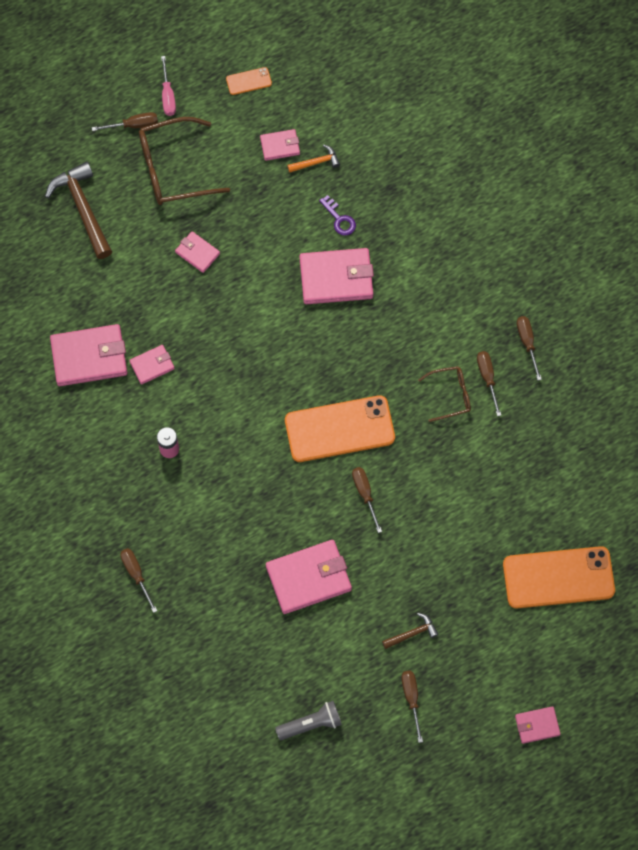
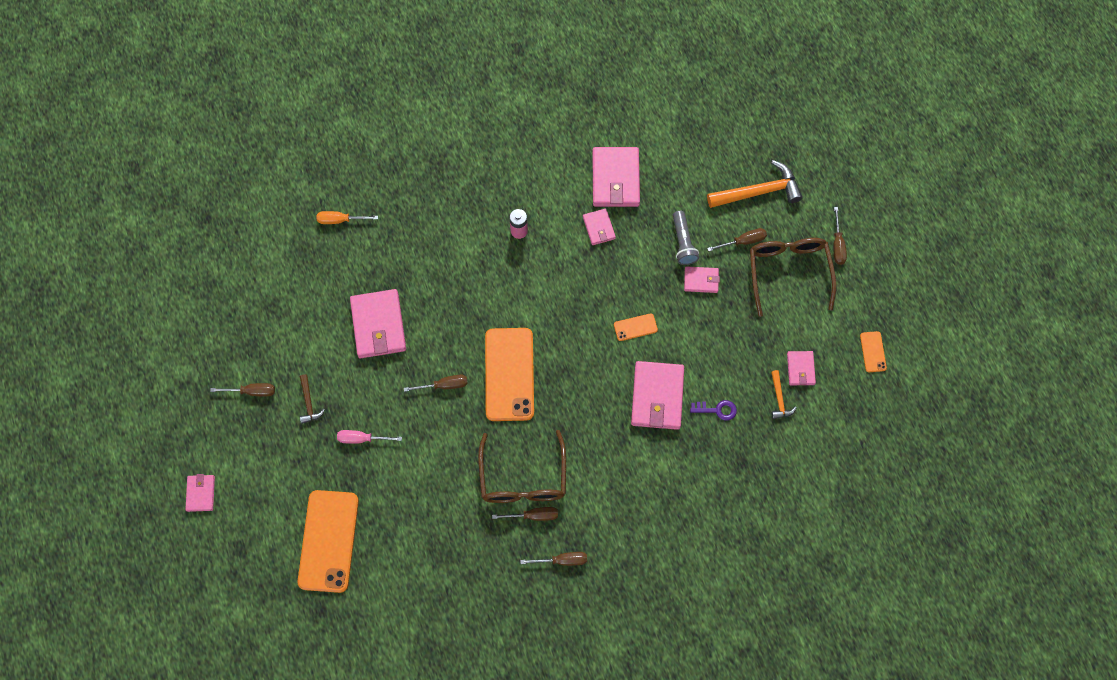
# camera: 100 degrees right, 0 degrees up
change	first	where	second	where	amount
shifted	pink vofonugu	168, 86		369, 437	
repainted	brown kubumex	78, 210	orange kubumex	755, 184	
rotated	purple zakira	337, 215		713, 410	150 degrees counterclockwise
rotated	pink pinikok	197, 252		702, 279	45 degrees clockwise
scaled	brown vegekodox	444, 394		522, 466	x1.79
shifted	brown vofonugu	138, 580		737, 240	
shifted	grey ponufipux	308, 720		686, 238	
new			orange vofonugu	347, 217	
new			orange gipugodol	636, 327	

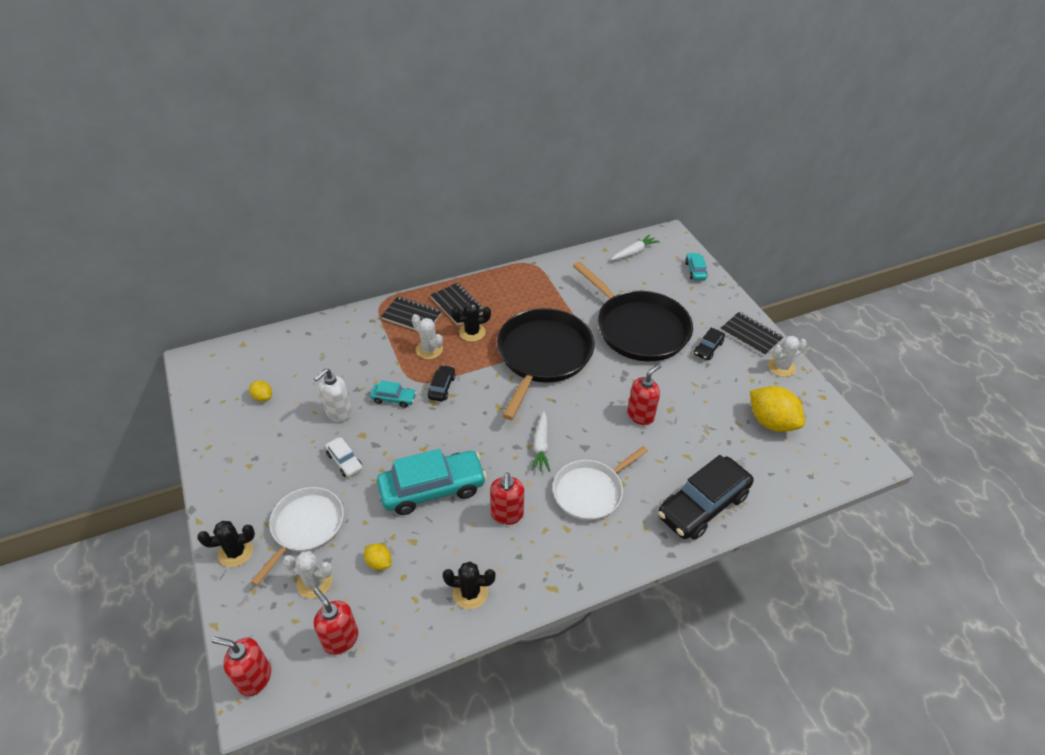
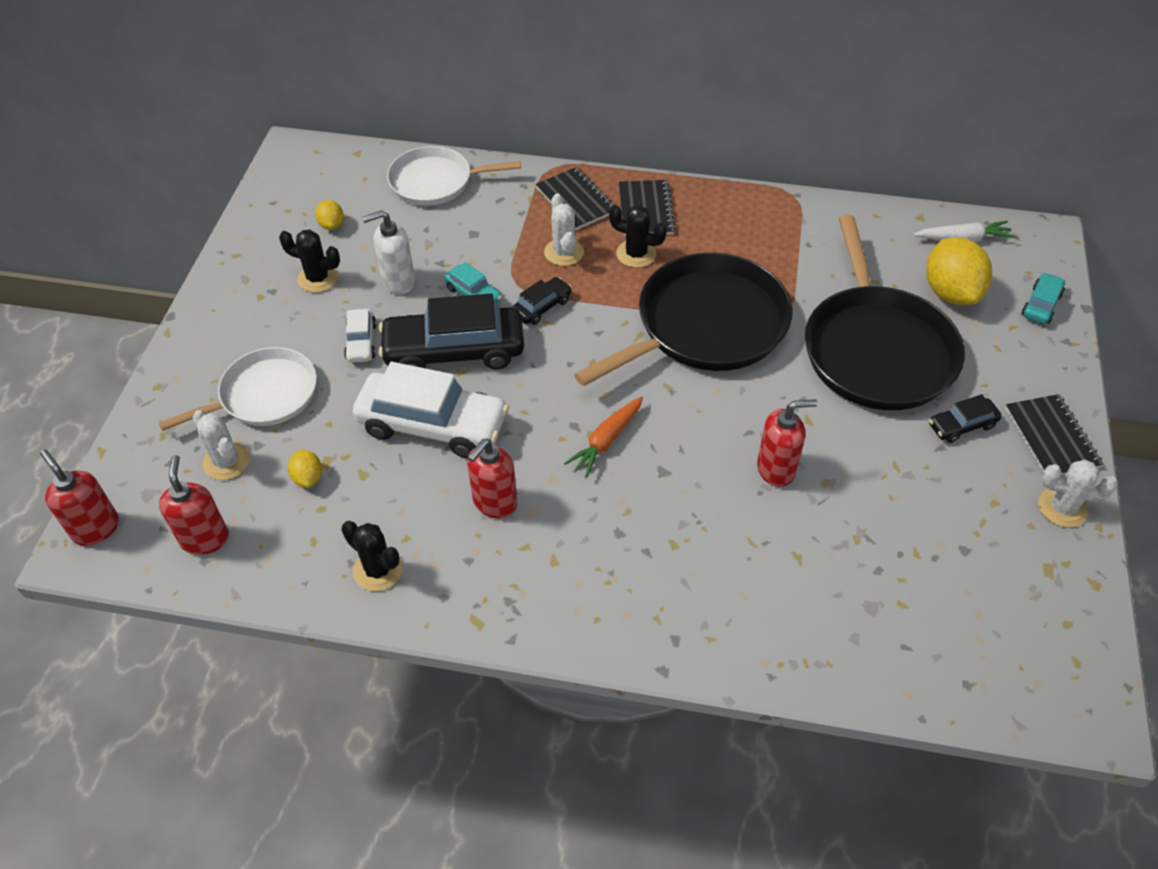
# camera: 35 degrees right, 5 degrees up
change	first	where	second	where	amount
shifted	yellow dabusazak	777, 409		959, 271	
repainted	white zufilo	540, 441	orange zufilo	603, 436	
shifted	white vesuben	600, 483		454, 176	
repainted	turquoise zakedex	432, 482	white zakedex	431, 410	
shifted	black zakedex	706, 497		451, 332	
shifted	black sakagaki	226, 544		309, 261	

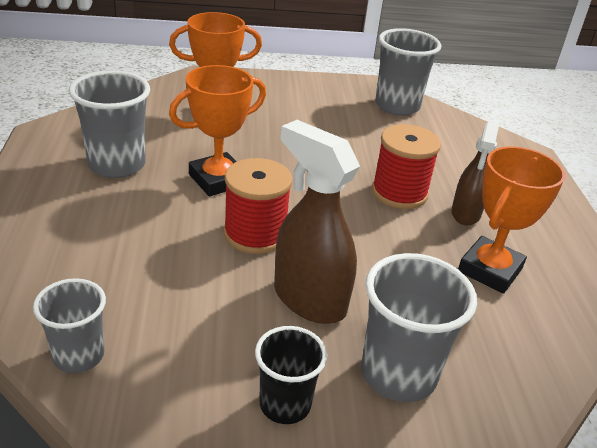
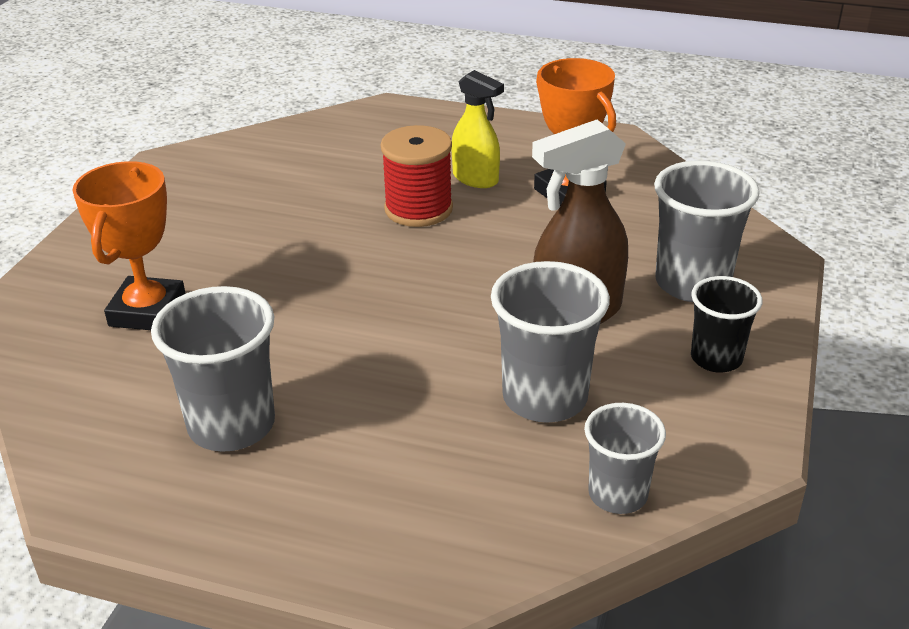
# camera: 65 degrees left, 0 degrees up
change	first	where	second	where	amount
shifted	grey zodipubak	408, 72		550, 342	
gone	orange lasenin	217, 130			
repainted	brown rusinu	475, 174	yellow rusinu	478, 129	
gone	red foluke	257, 206			

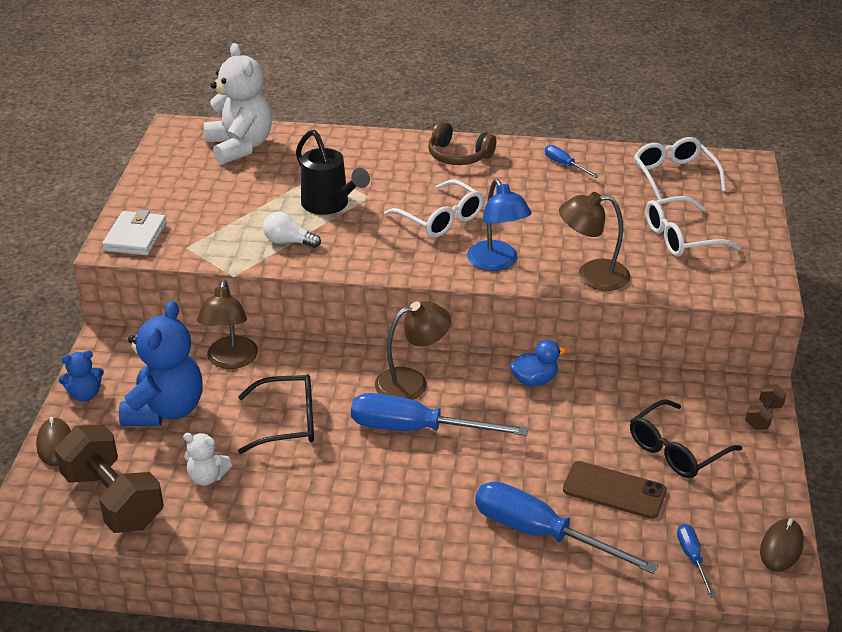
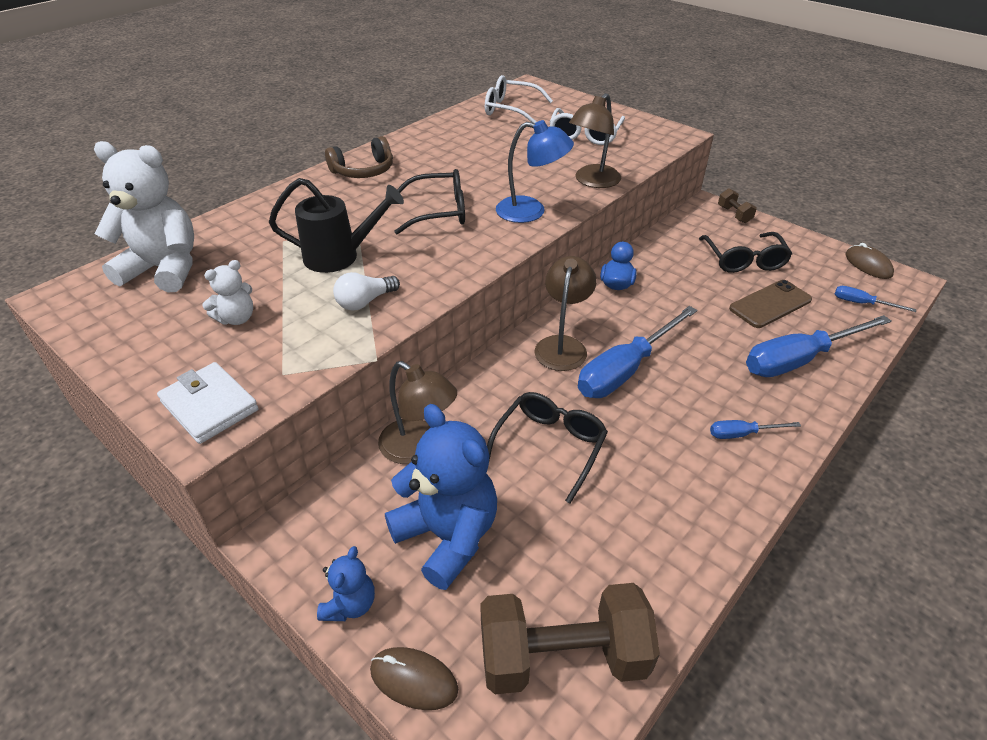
# camera: 55 degrees left, 5 degrees up
change	first	where	second	where	amount
shifted	blue vofonugu	572, 161		755, 429	
repainted	white vegekodox	434, 208	black vegekodox	429, 201	
shifted	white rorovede	207, 459		227, 292	

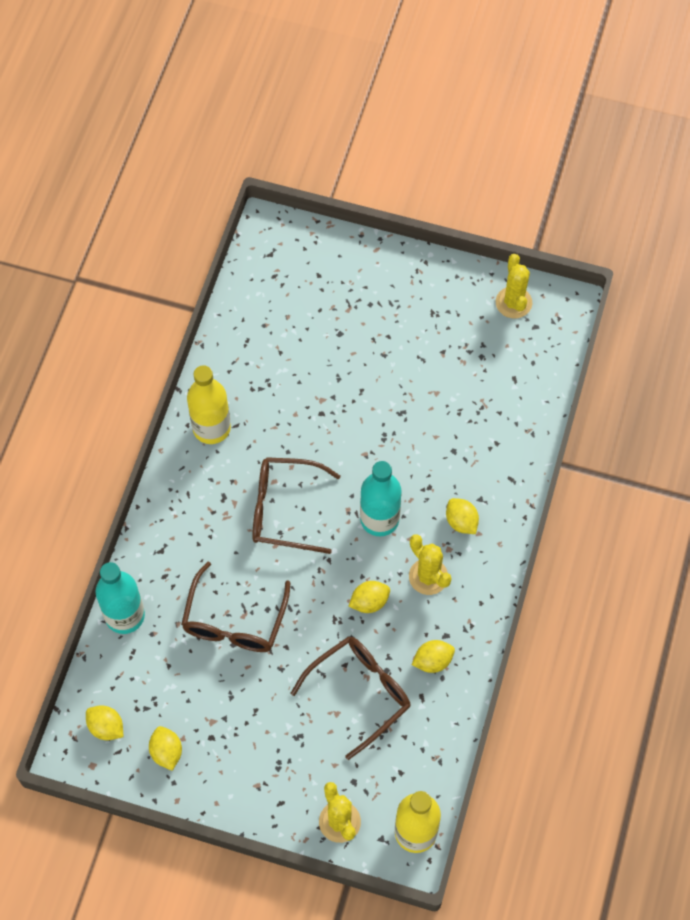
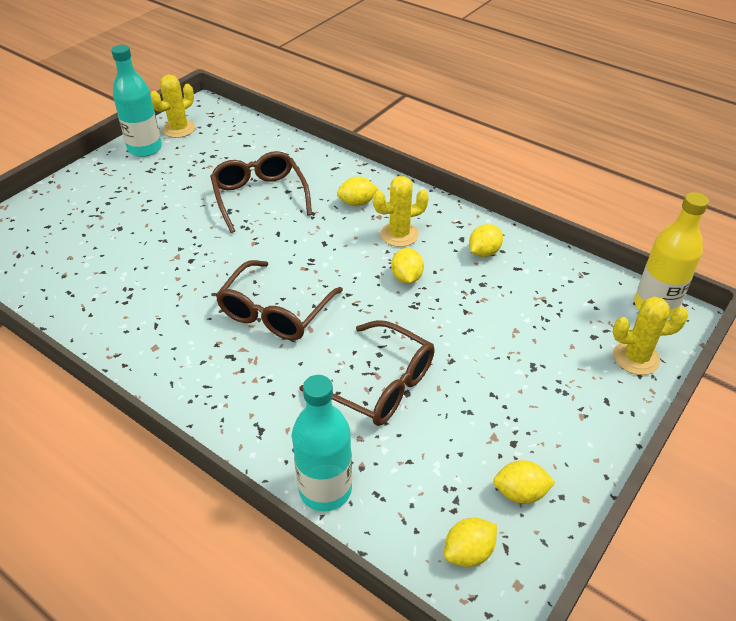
# camera: 70 degrees left, 20 degrees down
change	first	where	second	where	amount
rotated	yellow sakagaki	514, 286		173, 106	60 degrees counterclockwise
gone	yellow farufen	209, 404			
shifted	turquoise farufen	381, 498		136, 101	
shifted	brown vegekodox	351, 698		261, 192	
rotated	yellow dabusazak	433, 656		486, 240	45 degrees clockwise

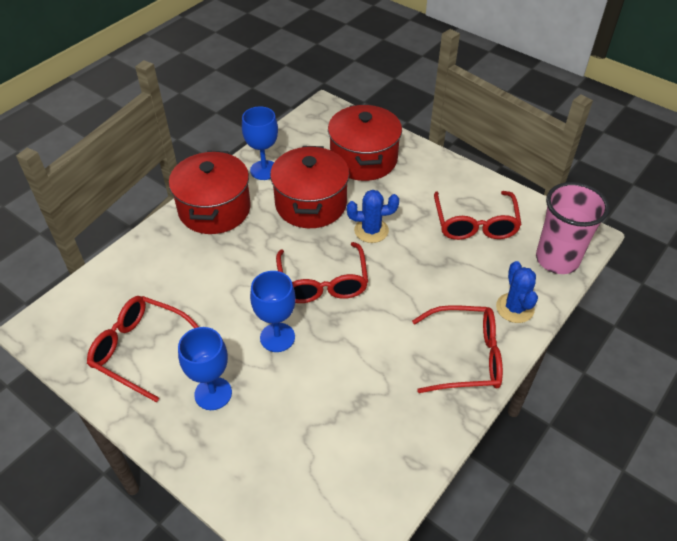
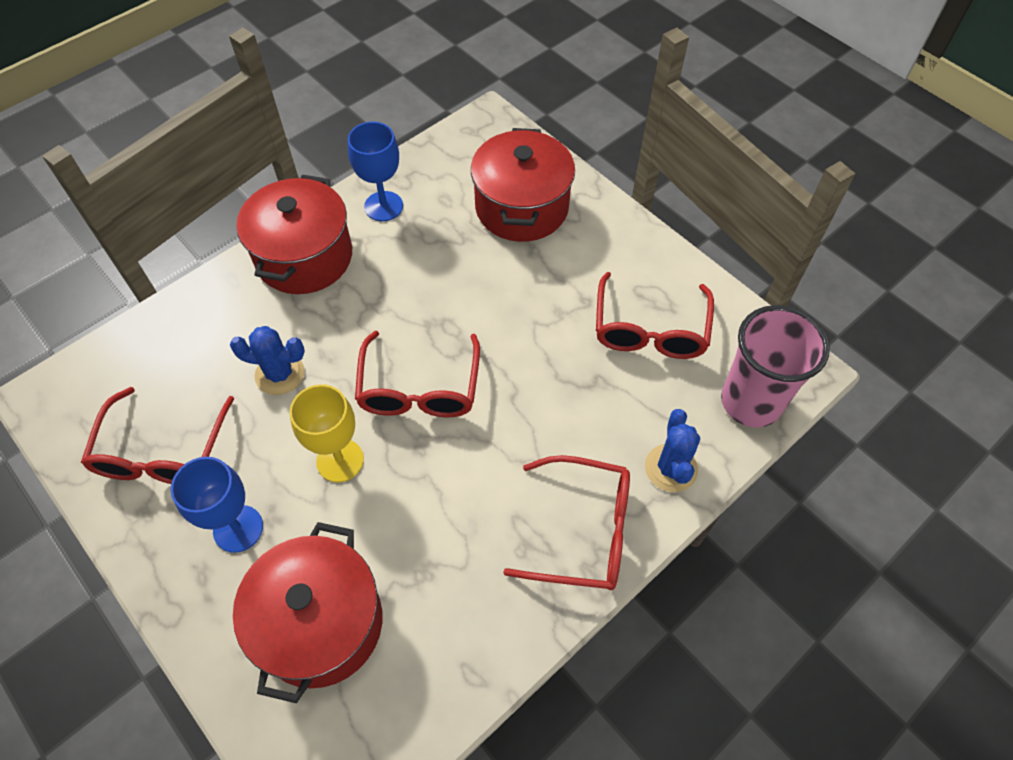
# camera: 10 degrees right, 10 degrees up
change	first	where	second	where	amount
shifted	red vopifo	309, 187		307, 613	
shifted	blue sakagaki	373, 216		267, 360	
repainted	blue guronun	273, 311	yellow guronun	327, 433	
rotated	red vegekodox	143, 349		157, 435	120 degrees counterclockwise

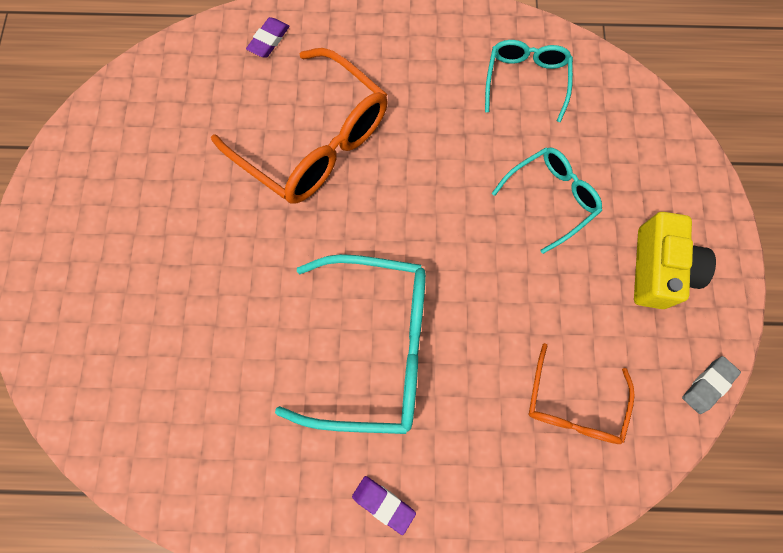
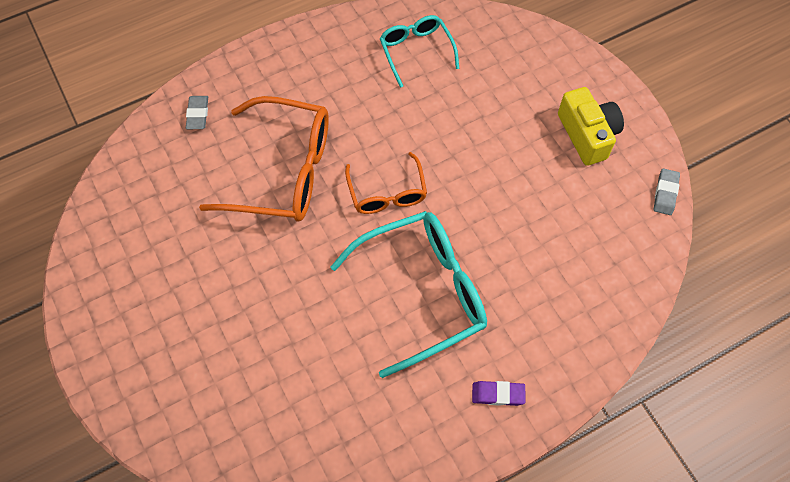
# camera: 30 degrees left, 10 degrees down
change	first	where	second	where	amount
repainted	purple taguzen	268, 37	grey taguzen	197, 112	
gone	turquoise vegekodox	547, 200			
shifted	orange vegekodox	581, 393		386, 183	

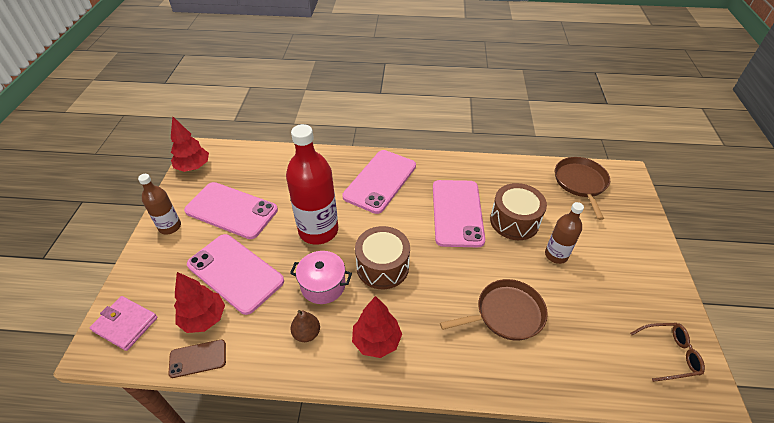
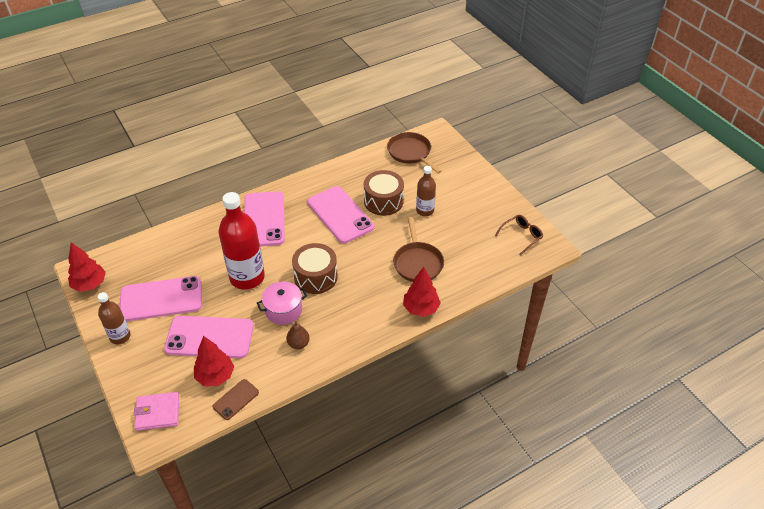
# camera: 35 degrees left, 0 degrees up
change	first	where	second	where	amount
rotated	brown vesuben	494, 310		418, 249	135 degrees clockwise
shifted	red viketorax	377, 327		422, 292	

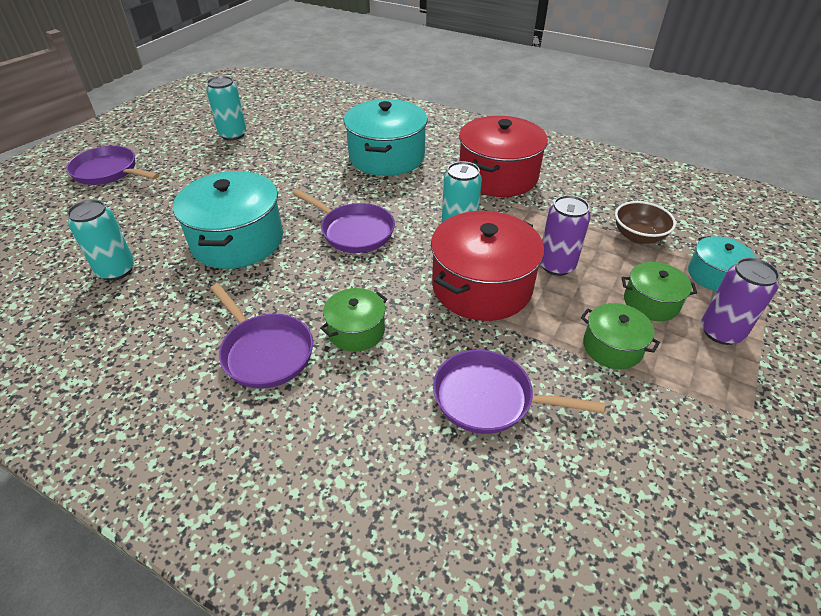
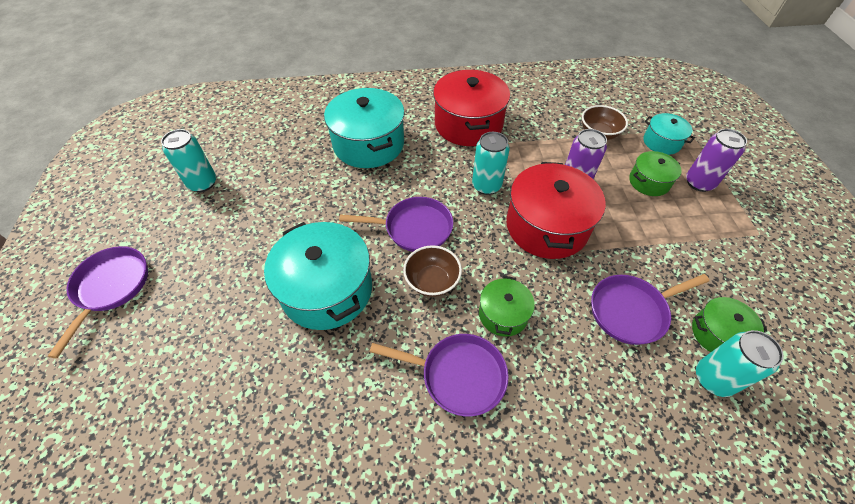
# camera: 35 degrees left, 10 degrees up
change	first	where	second	where	amount
rotated	purple vesuben	112, 165		98, 302	105 degrees clockwise
shifted	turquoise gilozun	100, 240		740, 363	
shifted	green vopifo	620, 336		729, 324	
new			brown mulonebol	432, 271	

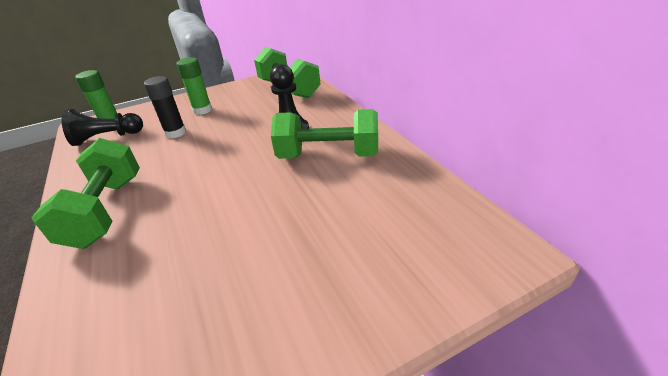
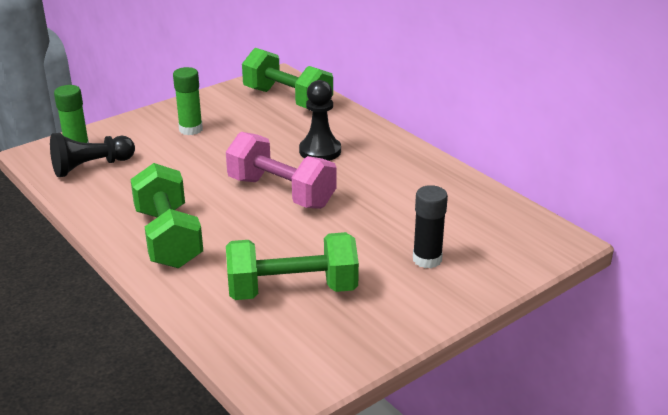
# camera: 15 degrees left, 5 degrees down
change	first	where	second	where	amount
shifted	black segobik	165, 107		430, 226	
shifted	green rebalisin	324, 134		292, 266	
new			pink rebalisin	281, 170	

